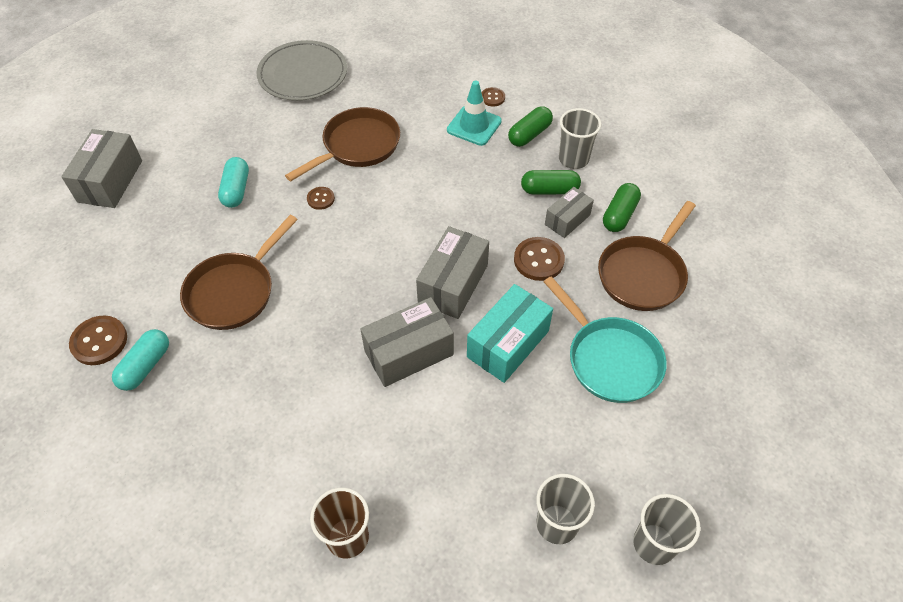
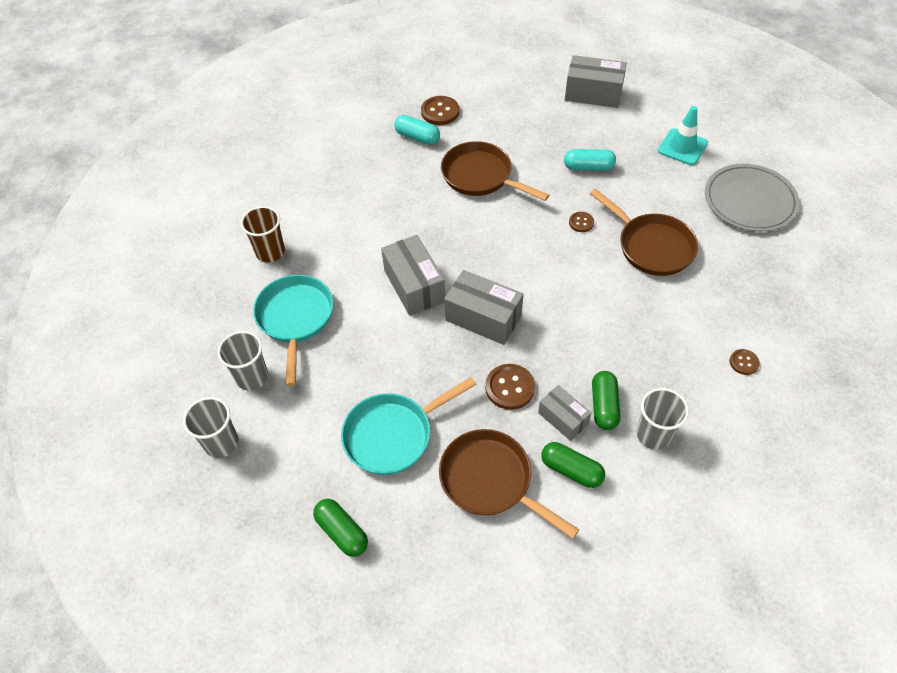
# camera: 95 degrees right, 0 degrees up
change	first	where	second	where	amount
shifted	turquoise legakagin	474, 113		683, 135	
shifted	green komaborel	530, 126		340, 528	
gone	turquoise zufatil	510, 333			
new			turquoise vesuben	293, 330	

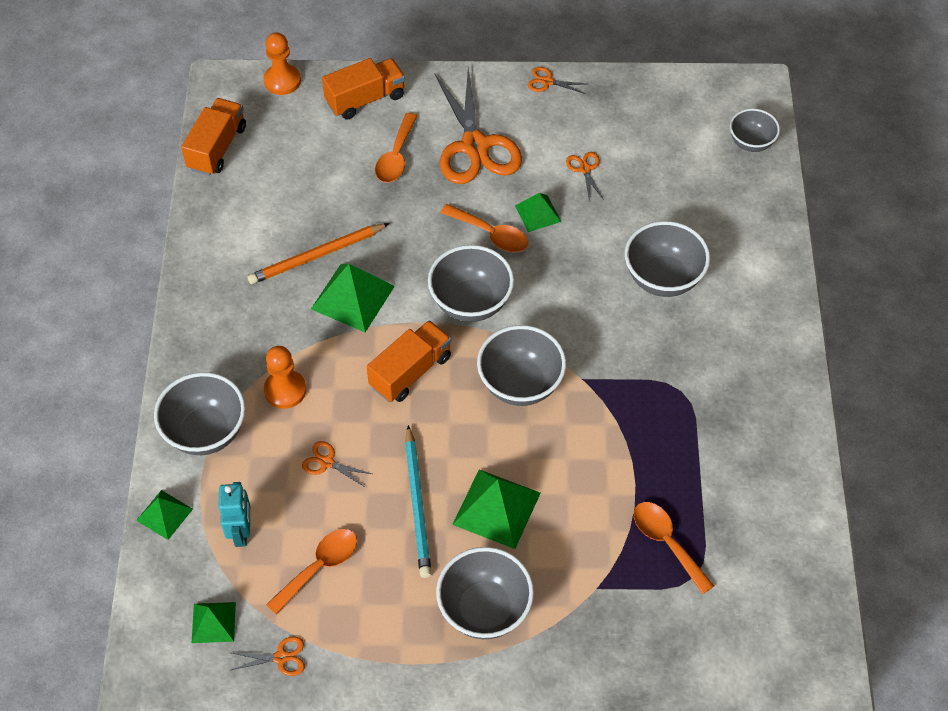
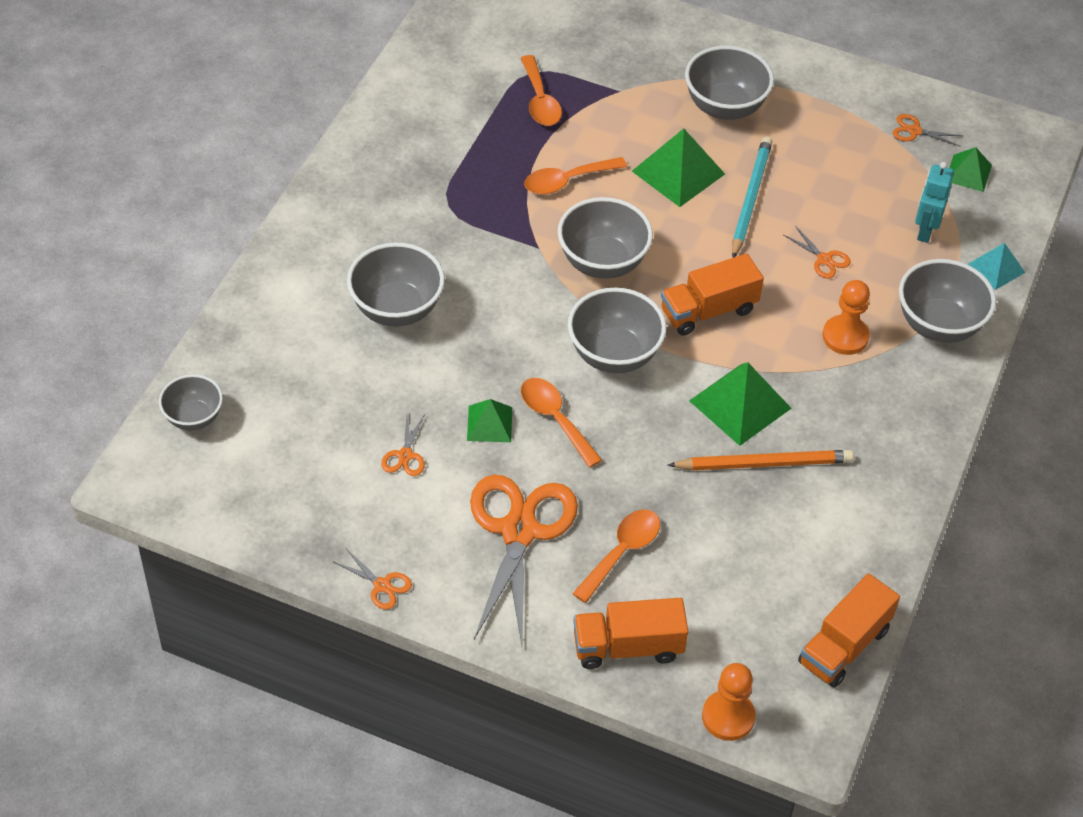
# camera: 160 degrees left, 5 degrees down
change	first	where	second	where	amount
repainted	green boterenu	164, 515	turquoise boterenu	996, 266	
shifted	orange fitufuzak	311, 572		575, 175	

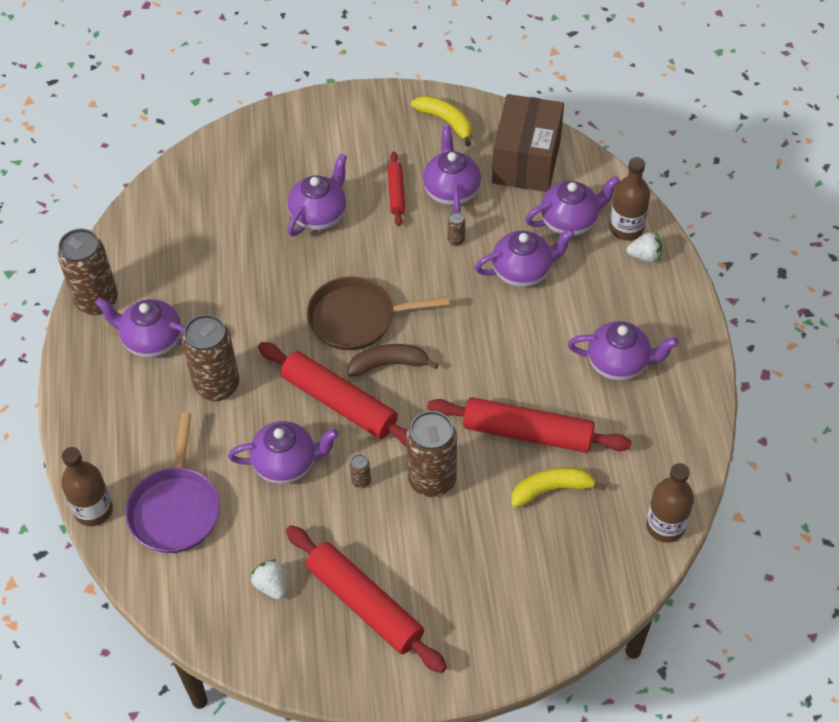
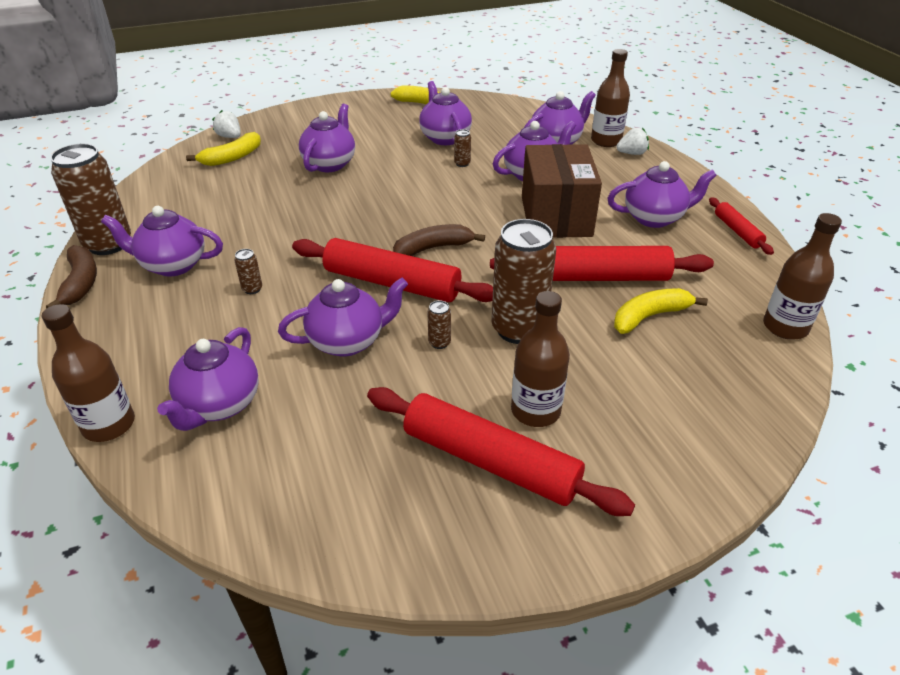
# camera: 15 degrees left, 15 degrees down
change	first	where	second	where	amount
shifted	brown zufatil	528, 143		562, 191	
shifted	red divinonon	396, 189		741, 226	
gone	brown vesuben	378, 313			
scaled	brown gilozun	210, 358		248, 271	x0.40
swapped	purple vesuben	172, 483	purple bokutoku	208, 379	
shifted	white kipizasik	268, 579		226, 124	
new			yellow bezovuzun	223, 149	
new			brown bezovuzun	71, 276	
new			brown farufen	540, 359	

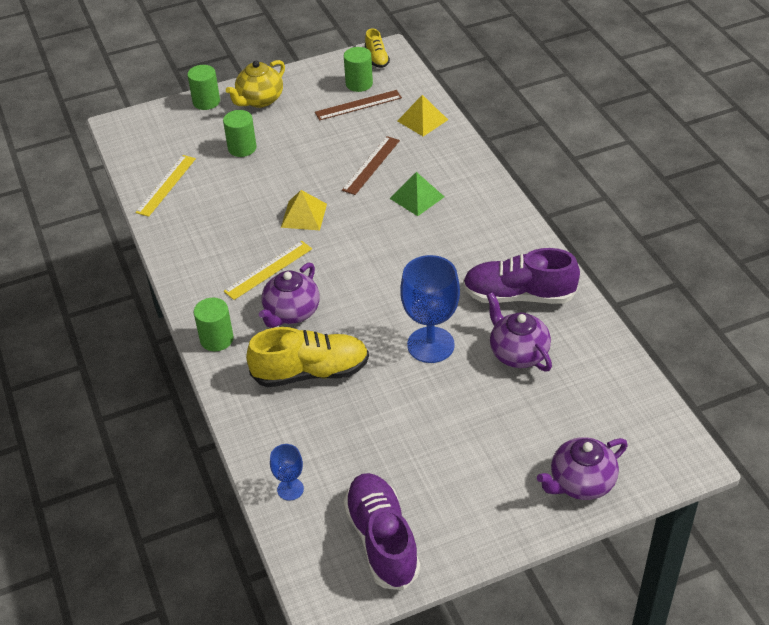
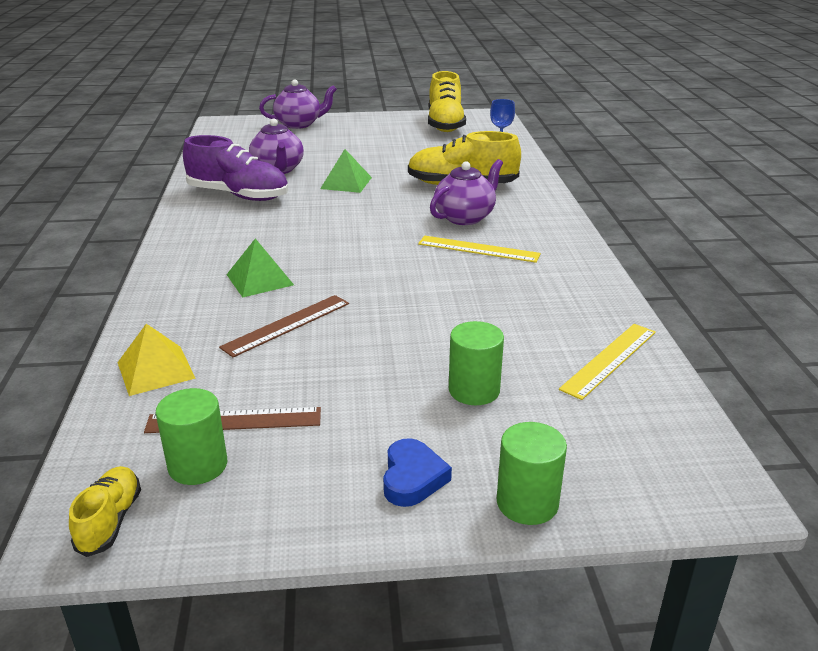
# camera: 165 degrees left, 15 degrees down
change	first	where	second	where	amount
swapped	yellow bokutoku	255, 84	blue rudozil	417, 472	
gone	yellow boterenu	304, 210			
rotated	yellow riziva	268, 270		479, 249	45 degrees clockwise
swapped	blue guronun	430, 309	green boterenu	346, 171	
gone	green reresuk	214, 324			
repainted	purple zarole	381, 531	yellow zarole	447, 101	

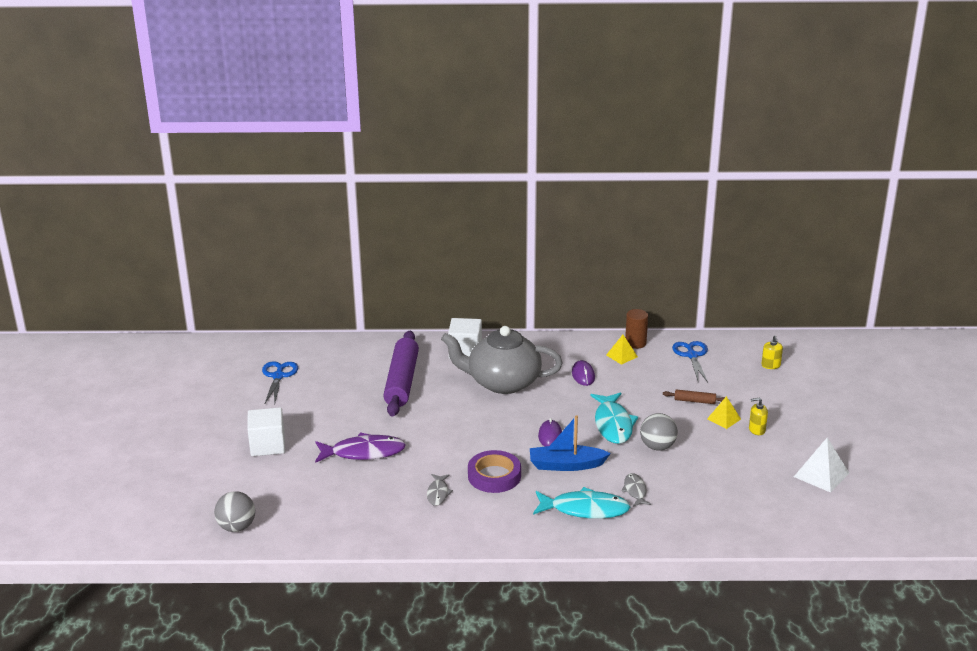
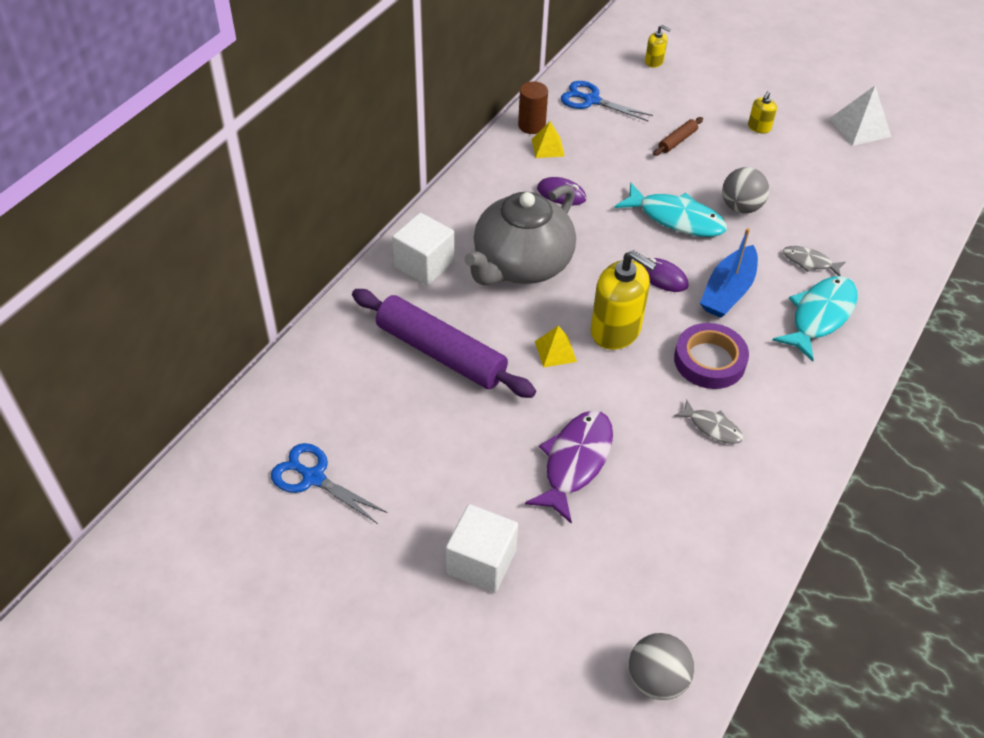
# camera: 60 degrees left, 20 degrees up
change	first	where	second	where	amount
shifted	yellow boterenu	724, 412		556, 346	
new			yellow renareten	624, 300	

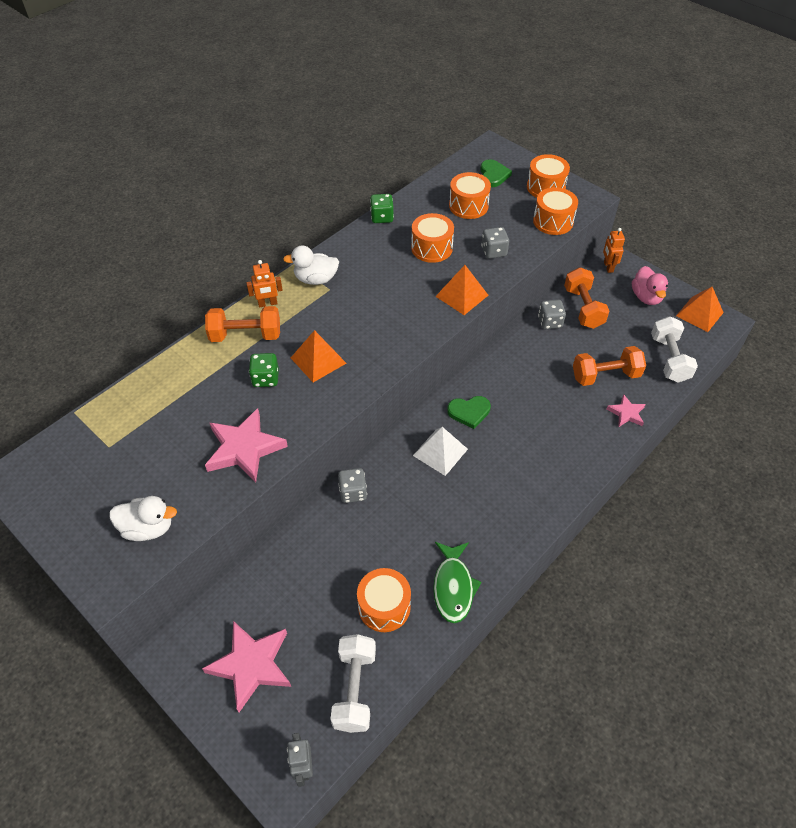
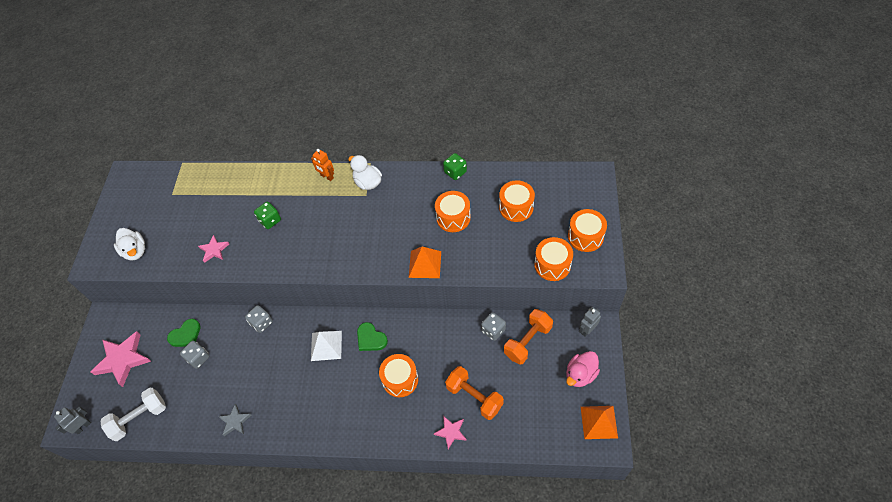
# camera: 55 degrees right, 5 degrees up
change	first	where	second	where	amount
shifted	green rudozil	496, 173		184, 333	
shifted	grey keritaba	495, 243		195, 355	
repainted	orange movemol	614, 250	grey movemol	590, 322	
gone	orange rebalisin	242, 324			
gone	white rebalisin	674, 349			
gone	orange boterenu	318, 356			
scaled	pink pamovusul	246, 445		213, 249	x0.54
swapped	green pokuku	457, 582	grey pamovusul	234, 420	
shifted	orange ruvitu	384, 600		398, 375	

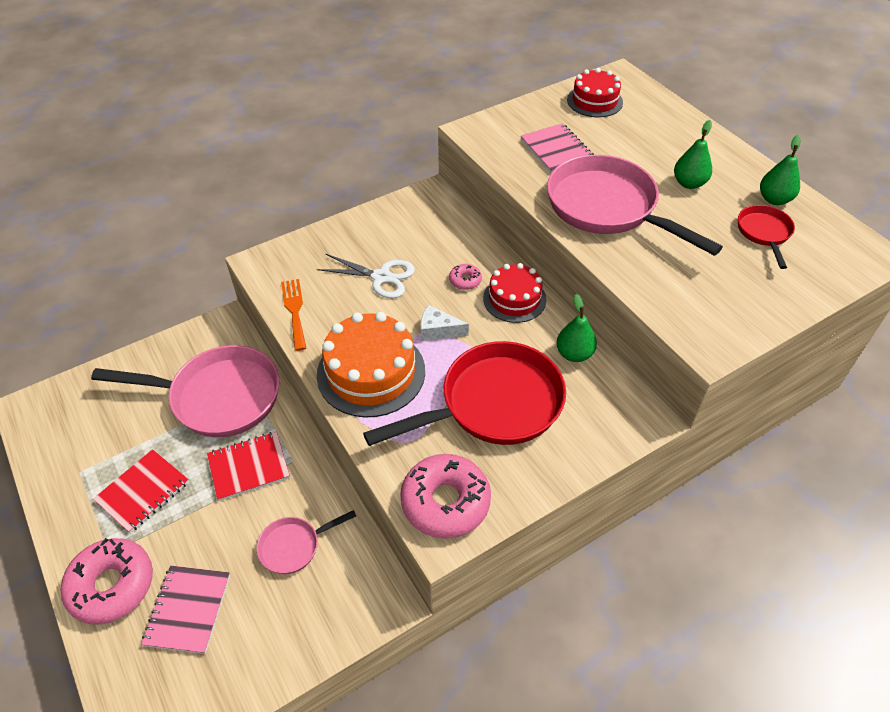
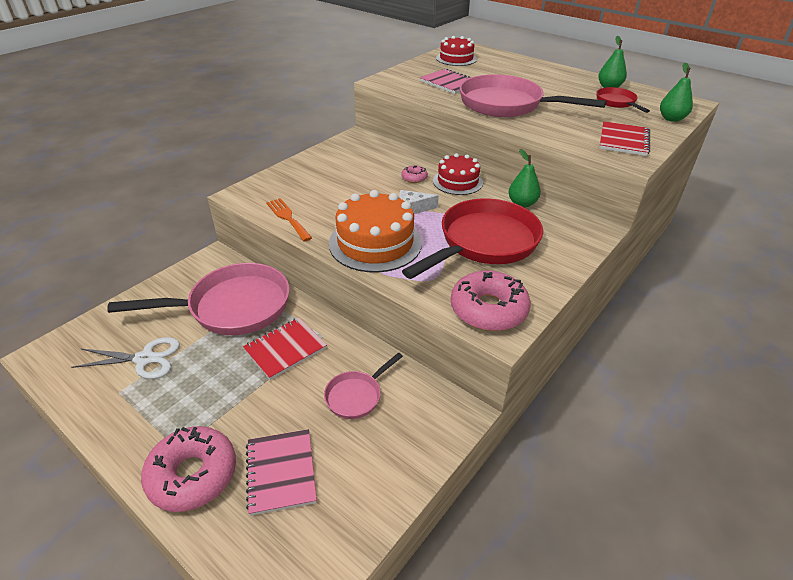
# camera: 20 degrees left, 10 degrees down
change	first	where	second	where	amount
shifted	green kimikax	693, 154		676, 92	
shifted	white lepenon	366, 275		125, 358	
shifted	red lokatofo	141, 491		624, 138	

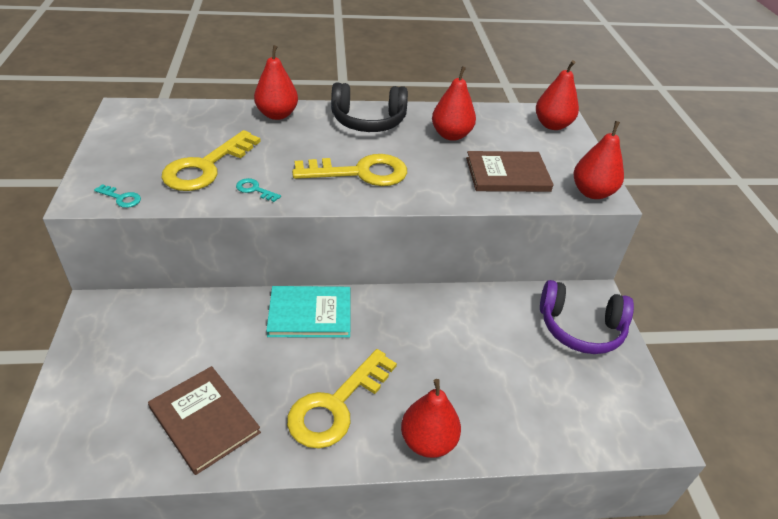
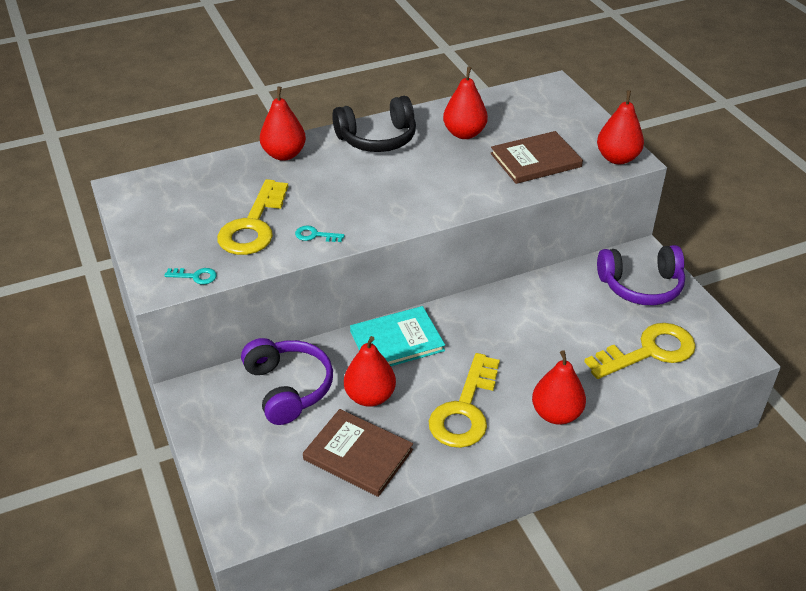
# camera: 15 degrees left, 0 degrees up
change	first	where	second	where	amount
shifted	red kimikax	557, 95		370, 371	
shifted	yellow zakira	349, 170		640, 351	
new			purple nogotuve	287, 381	

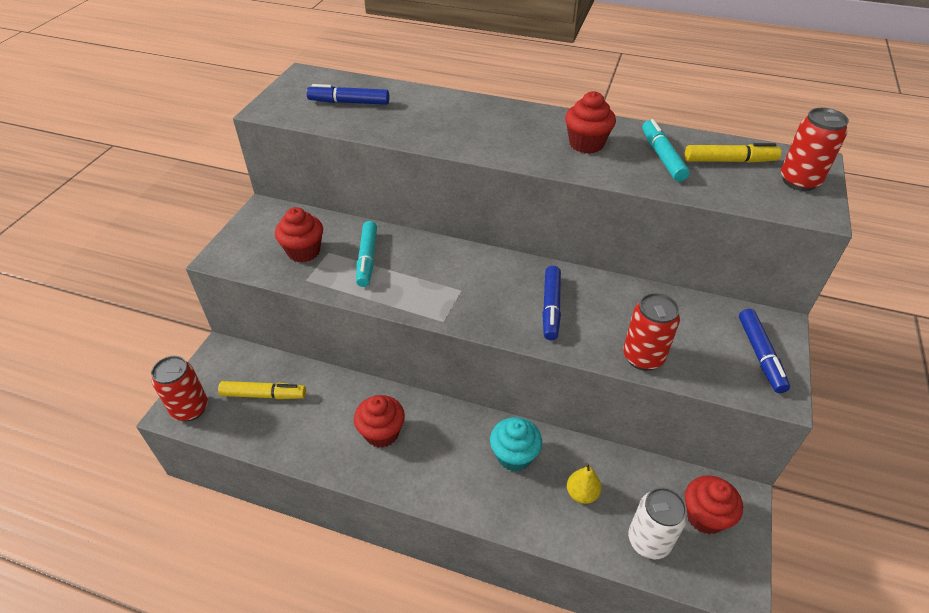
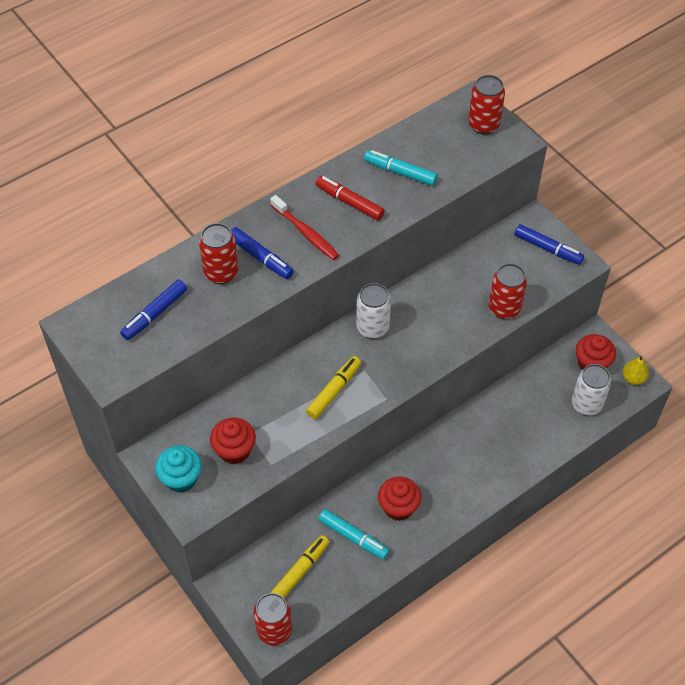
# camera: 55 degrees left, 10 degrees up
change	first	where	second	where	amount
swapped	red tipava	590, 122	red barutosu	350, 198	
shifted	yellow barutosu	733, 153		333, 387	
shifted	turquoise barutosu	366, 254		354, 534	
shifted	blue barutosu	551, 303		262, 253	
shifted	turquoise tipava	516, 444		178, 469	
shifted	yellow kimikax	584, 483		636, 370	
new			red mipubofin	304, 227	
new			red gilozun	218, 253	
new			white gilozun	373, 311	

